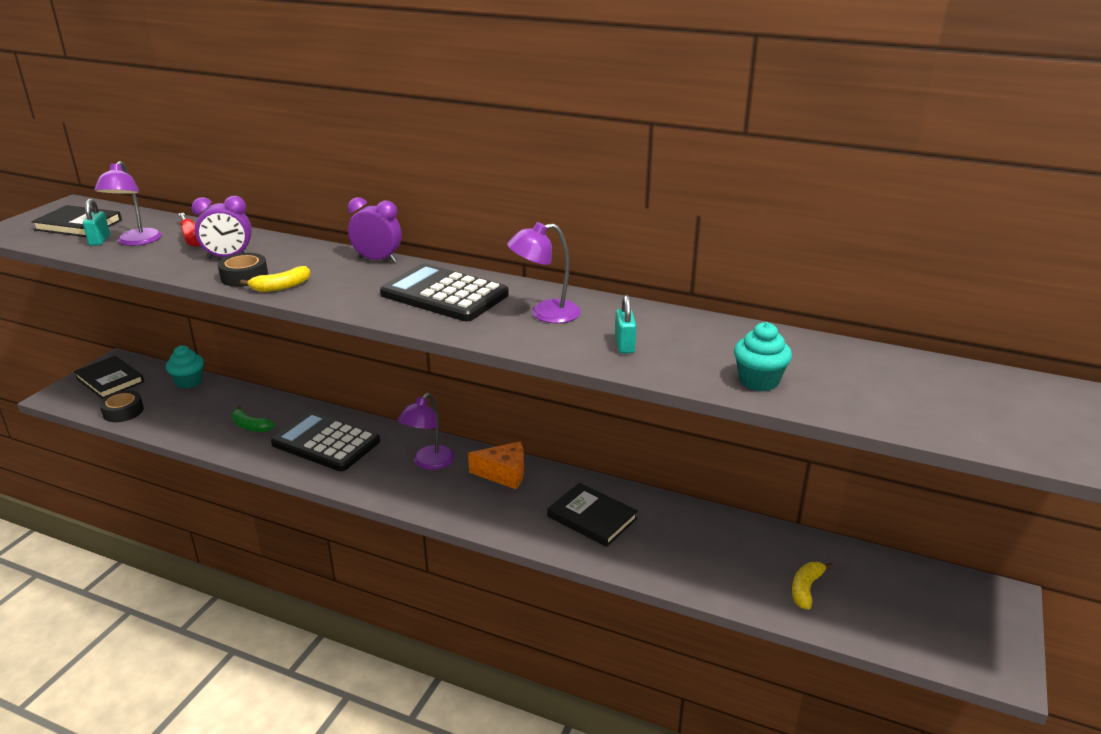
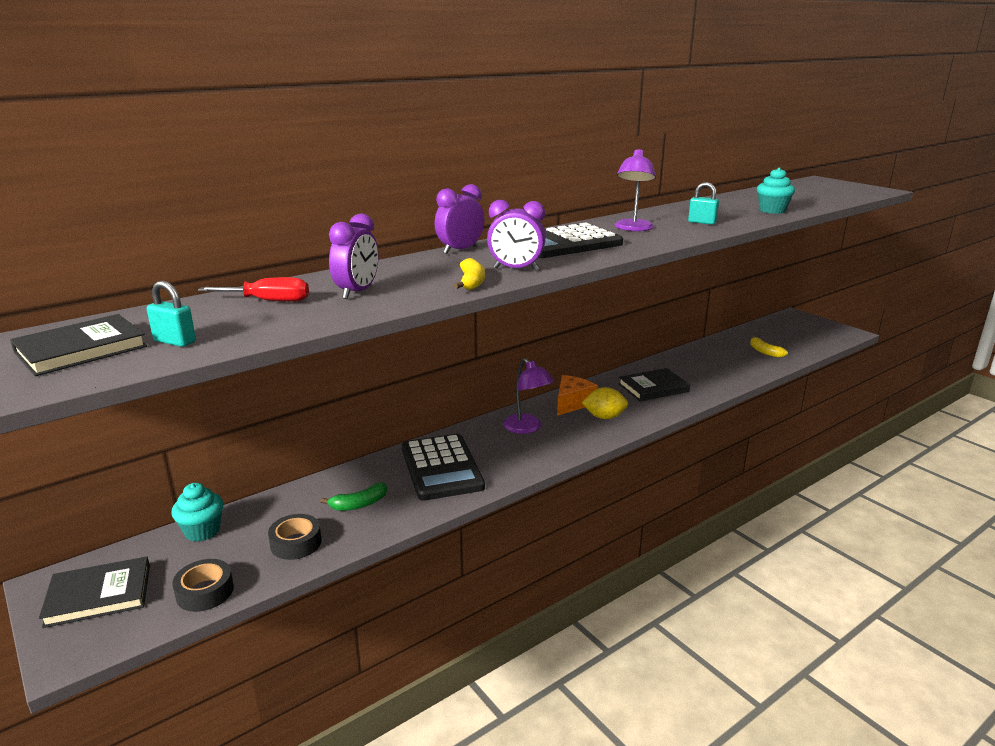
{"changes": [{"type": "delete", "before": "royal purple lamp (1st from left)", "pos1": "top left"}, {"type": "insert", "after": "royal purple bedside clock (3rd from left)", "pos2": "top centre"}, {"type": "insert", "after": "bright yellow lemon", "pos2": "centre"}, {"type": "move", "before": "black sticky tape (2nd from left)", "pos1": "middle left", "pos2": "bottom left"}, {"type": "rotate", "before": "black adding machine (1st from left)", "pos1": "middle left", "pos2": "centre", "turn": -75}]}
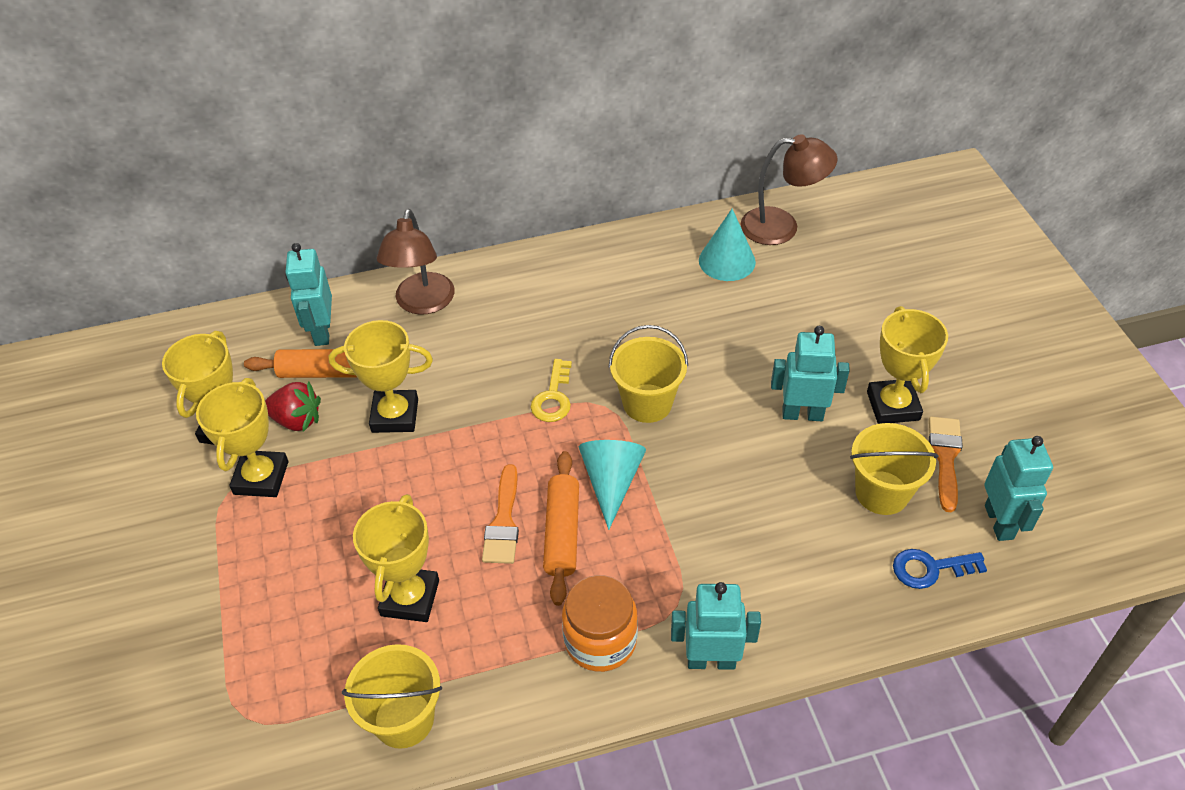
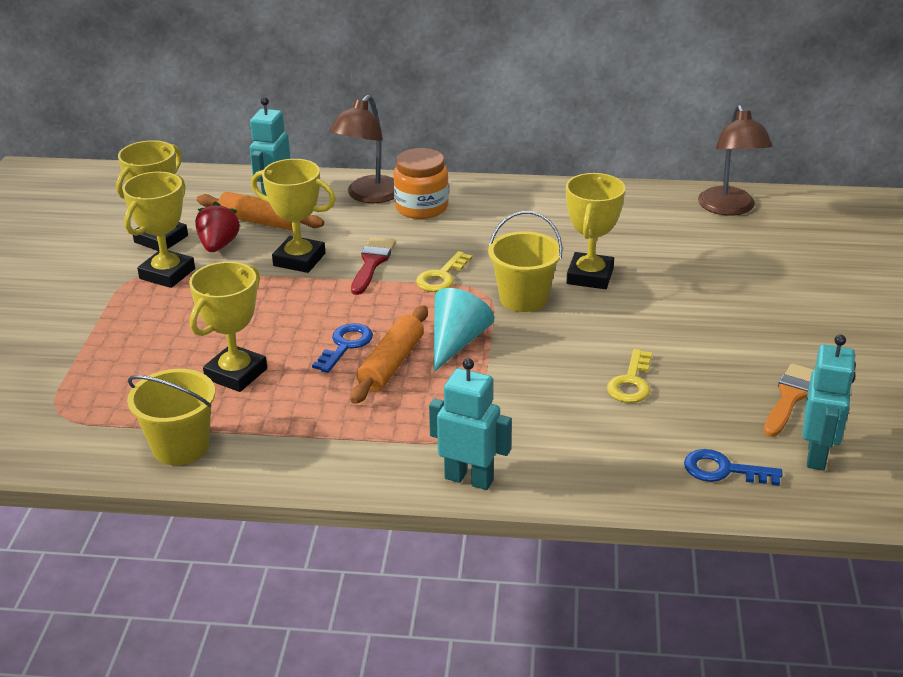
{"changes": [{"type": "delete", "before": "teal cone (2nd from left)", "pos1": "top centre"}, {"type": "delete", "before": "teal toy robot (3rd from left)", "pos1": "middle right"}, {"type": "delete", "before": "bright yellow bucket (3rd from left)", "pos1": "middle right"}, {"type": "insert", "after": "scarlet paint brush", "pos2": "centre"}, {"type": "insert", "after": "bright yellow key (2nd from left)", "pos2": "middle right"}, {"type": "move", "before": "bright orange jam jar", "pos1": "bottom centre", "pos2": "top centre"}, {"type": "move", "before": "bright yellow trophy (5th from left)", "pos1": "middle right", "pos2": "centre"}, {"type": "replace", "before": "bright orange paint brush (1st from left)", "after": "royal blue key (1st from left)", "pos1": "centre", "pos2": "centre"}, {"type": "rotate", "before": "scarlet strawberry", "pos1": "middle left", "pos2": "middle left", "turn": -120}, {"type": "rotate", "before": "dark brown lamp (2nd from left)", "pos1": "top centre", "pos2": "top right", "turn": 60}]}
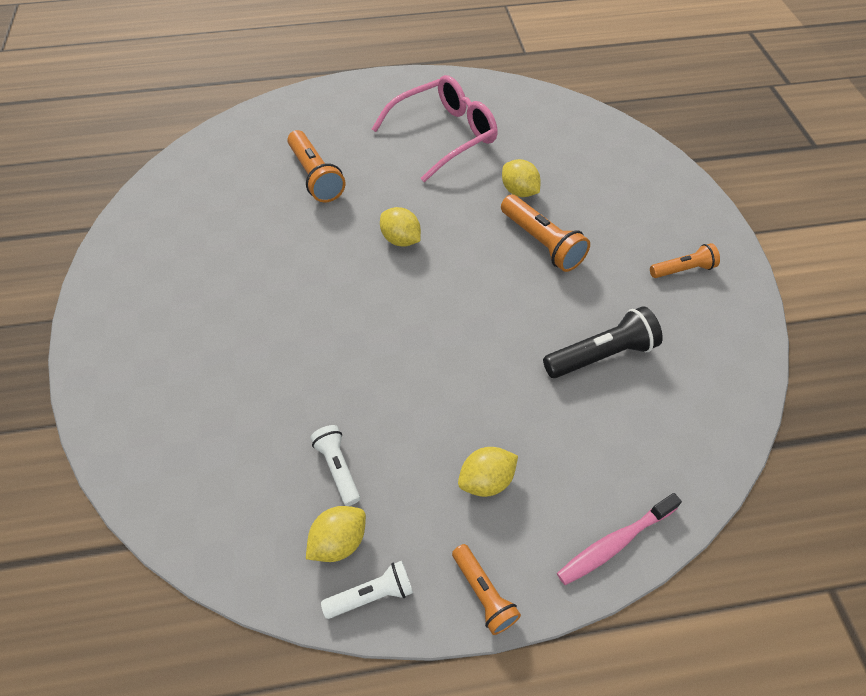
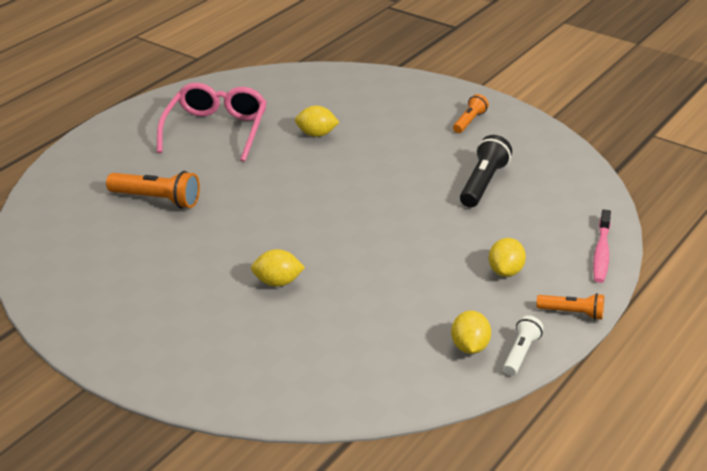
{"changes": [{"type": "delete", "before": "white torch (1st from left)", "pos1": "bottom centre"}, {"type": "delete", "before": "bright orange torch (3rd from left)", "pos1": "centre"}, {"type": "move", "before": "bright yellow lemon (2nd from left in the first image)", "after": "bright yellow lemon (1st from left)", "pos1": "top centre", "pos2": "centre"}]}
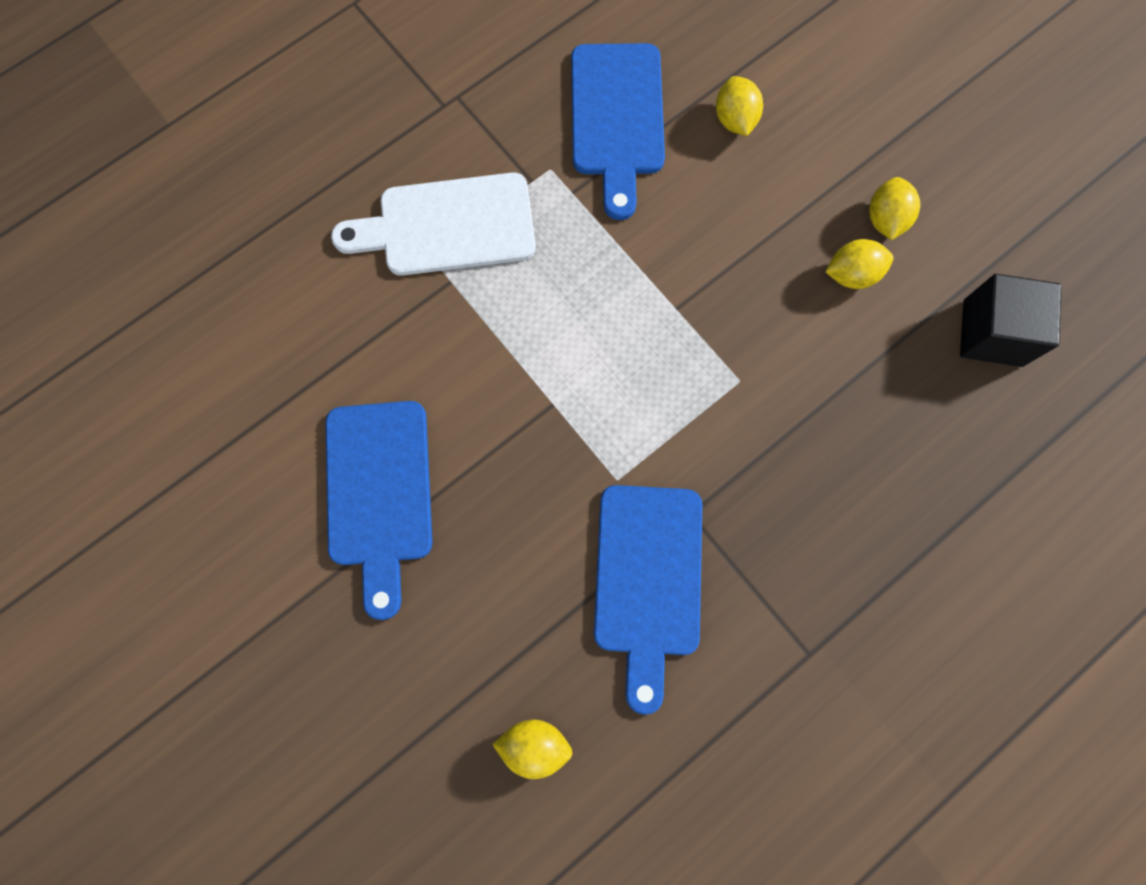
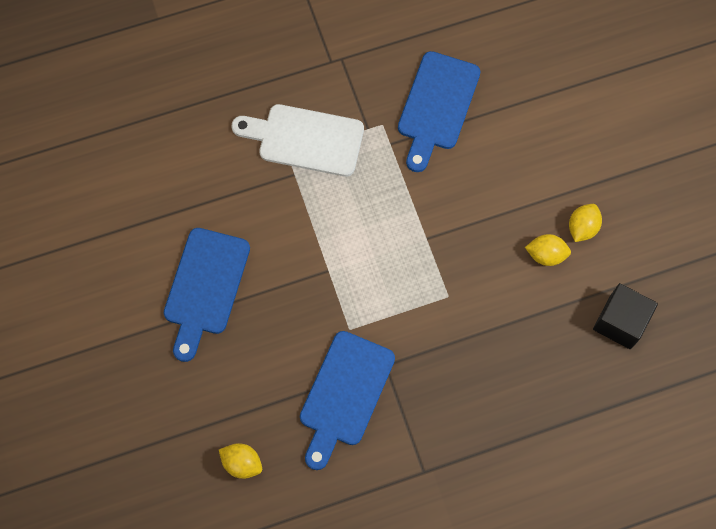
{"changes": [{"type": "delete", "before": "bright yellow lemon (2nd from left)", "pos1": "top centre"}]}
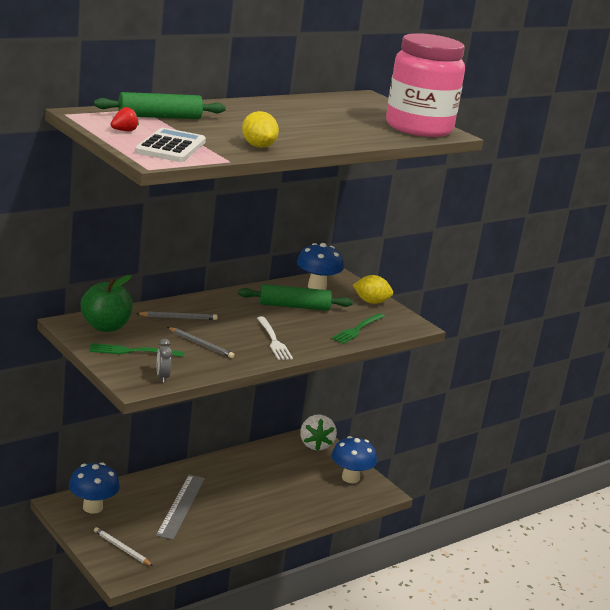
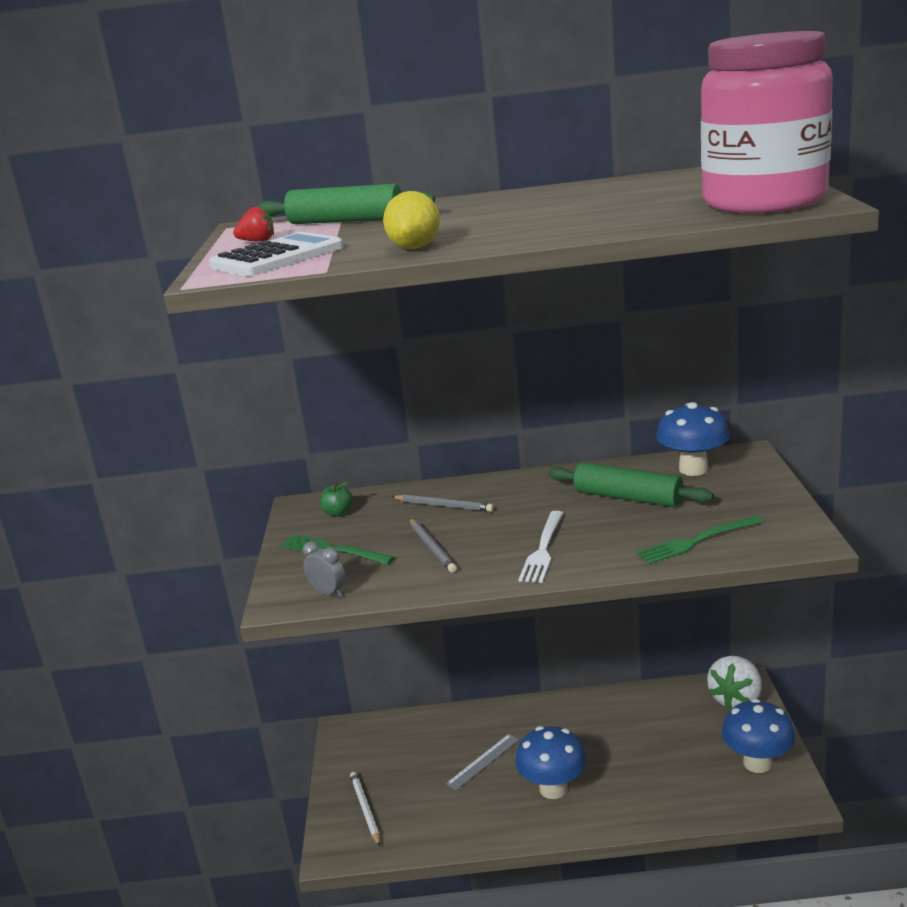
{"changes": [{"type": "delete", "before": "bright yellow lemon (2nd from left)", "pos1": "centre"}, {"type": "move", "before": "royal blue mushroom (1st from left)", "pos1": "bottom left", "pos2": "bottom centre"}, {"type": "rotate", "before": "gray bedside clock", "pos1": "middle left", "pos2": "centre", "turn": 105}, {"type": "resize", "before": "emerald toy apple", "pos1": "middle left", "pos2": "centre", "scale": 0.48}, {"type": "resize", "before": "gray ruler", "pos1": "bottom left", "pos2": "bottom centre", "scale": 0.6}]}
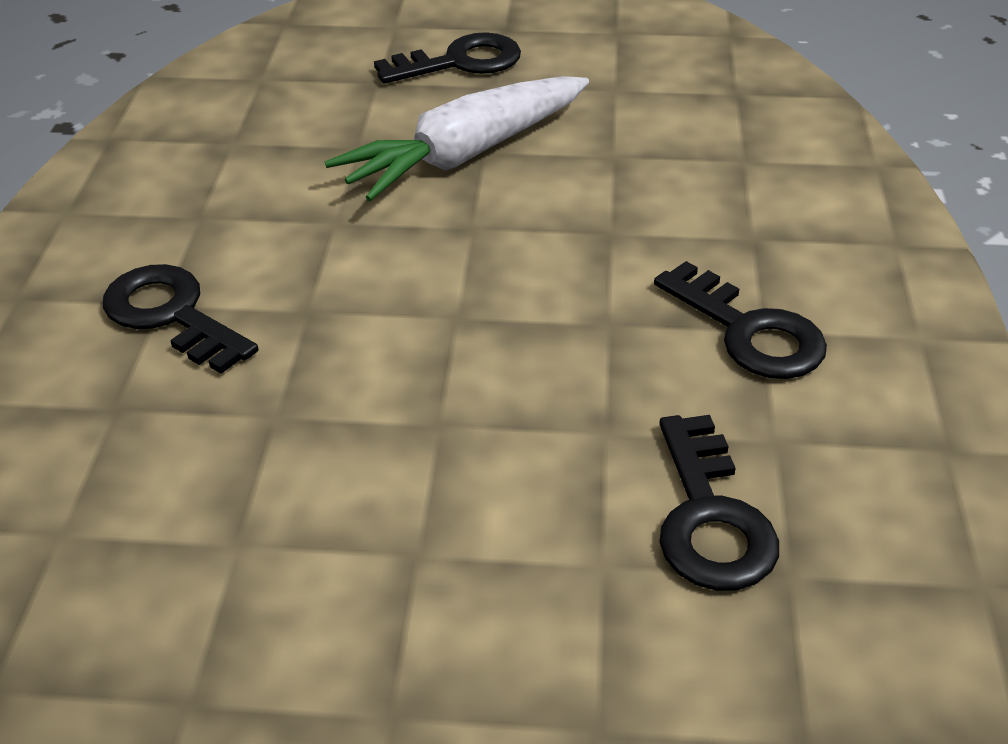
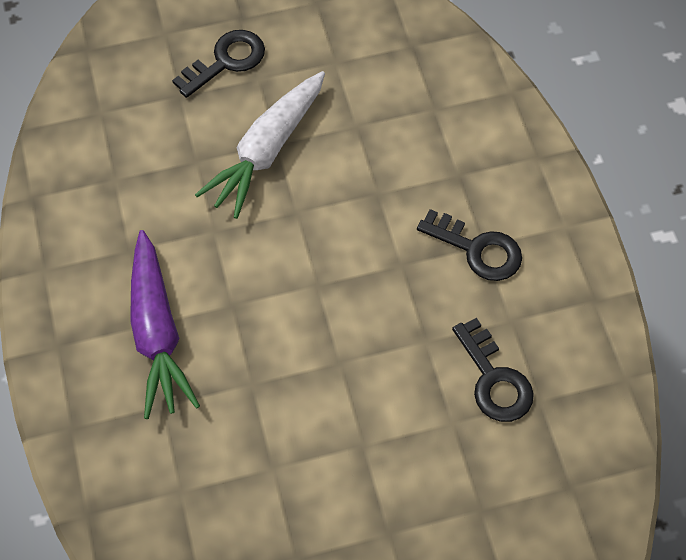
{"changes": [{"type": "replace", "before": "black key (1st from left)", "after": "royal purple toy carrot", "pos1": "middle left", "pos2": "middle left"}]}
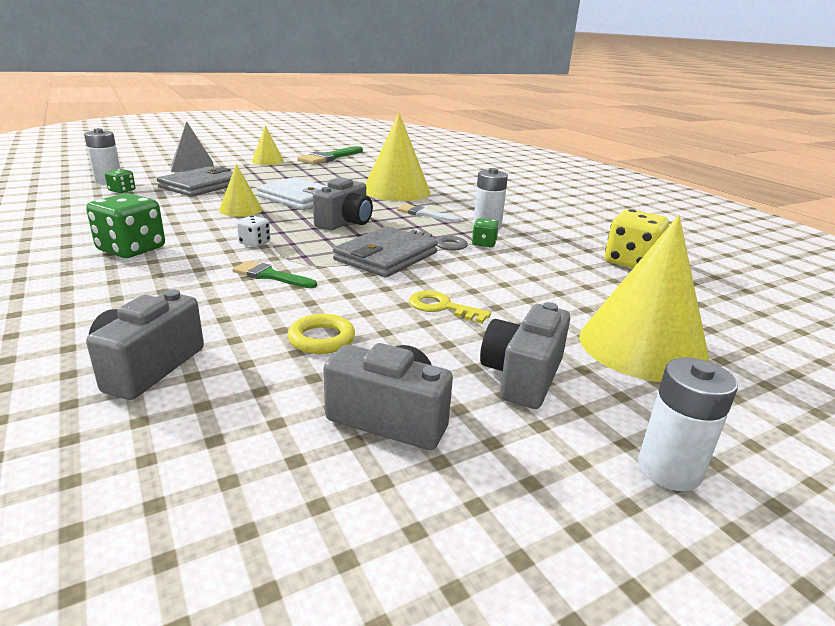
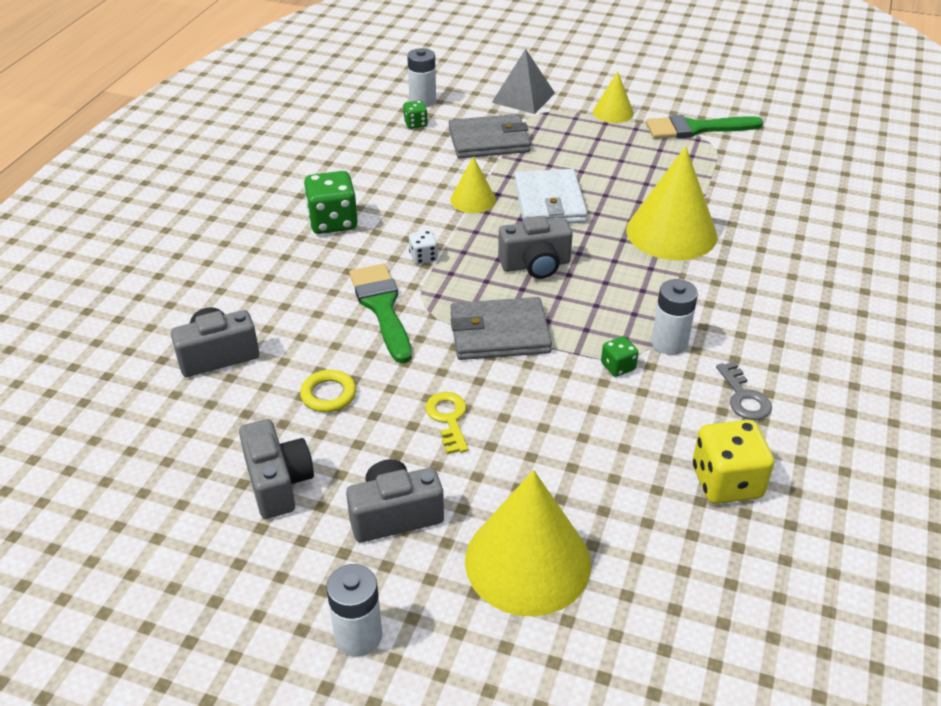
{"changes": [{"type": "delete", "before": "white paint brush", "pos1": "centre"}, {"type": "move", "before": "gray key", "pos1": "centre", "pos2": "middle right"}, {"type": "resize", "before": "emerald paint brush (1st from left)", "pos1": "middle left", "pos2": "centre", "scale": 1.7}]}
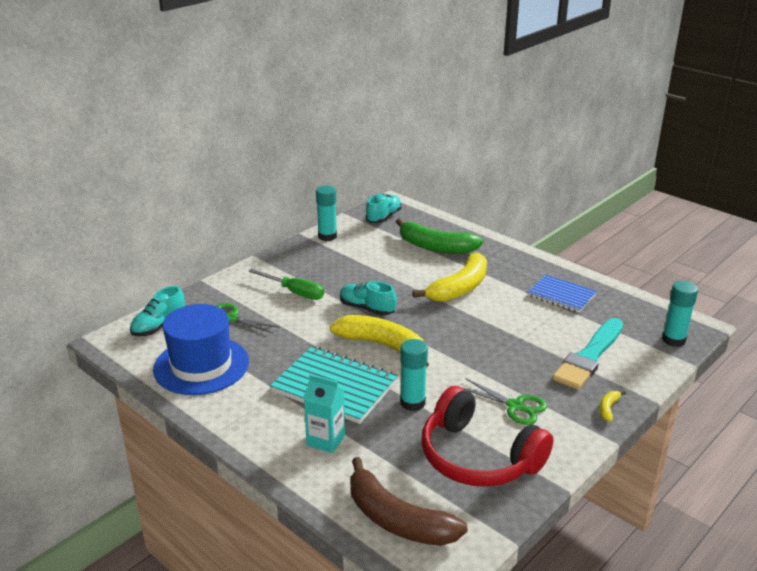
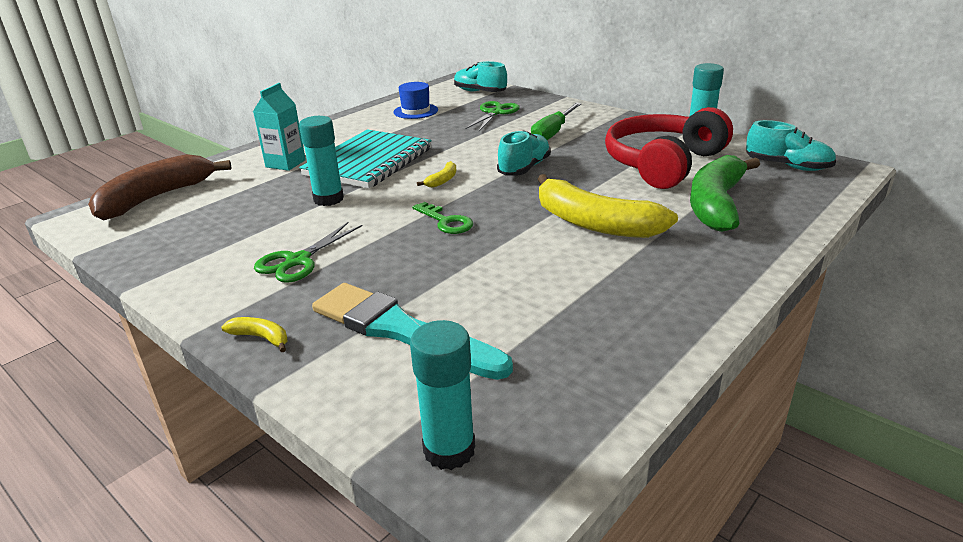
{"changes": [{"type": "delete", "before": "royal blue exercise book", "pos1": "middle right"}, {"type": "insert", "after": "emerald key", "pos2": "centre"}, {"type": "move", "before": "scarlet headphones", "pos1": "bottom centre", "pos2": "top right"}, {"type": "resize", "before": "royal blue top hat", "pos1": "middle left", "pos2": "top centre", "scale": 0.51}, {"type": "resize", "before": "bright yellow banana (1st from left in the first image)", "pos1": "centre", "pos2": "top centre", "scale": 0.41}]}
